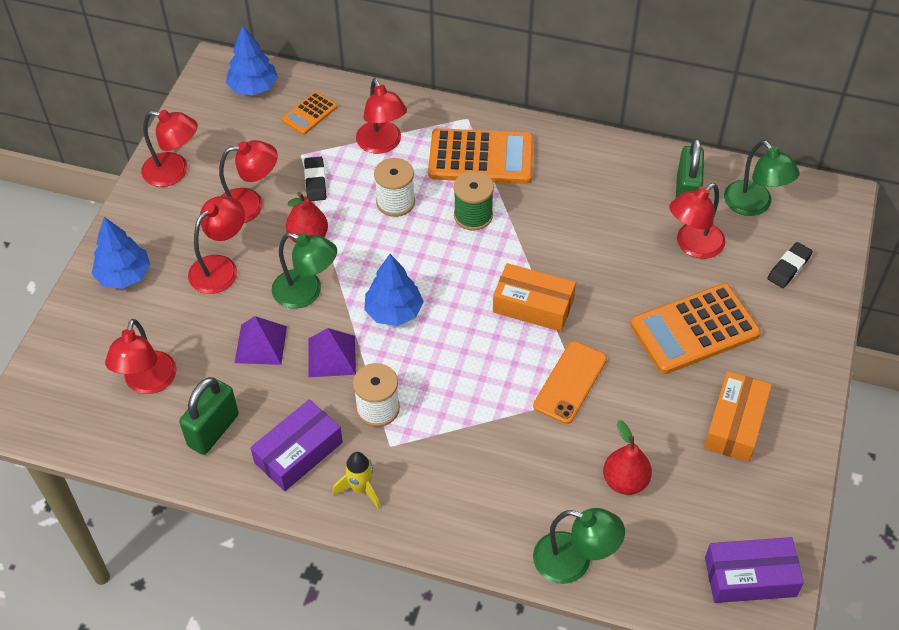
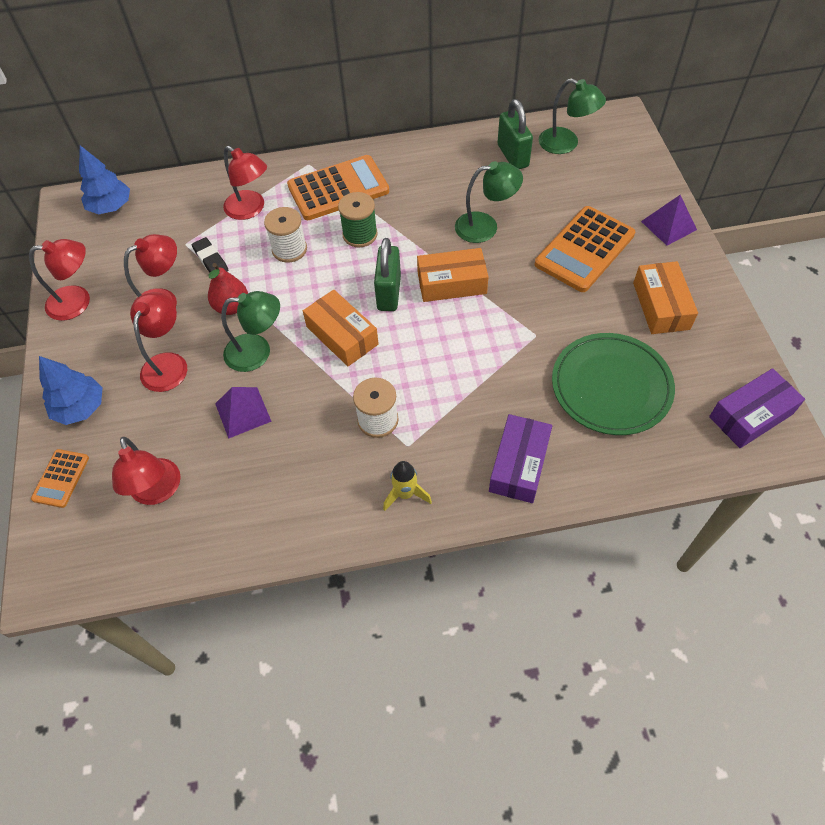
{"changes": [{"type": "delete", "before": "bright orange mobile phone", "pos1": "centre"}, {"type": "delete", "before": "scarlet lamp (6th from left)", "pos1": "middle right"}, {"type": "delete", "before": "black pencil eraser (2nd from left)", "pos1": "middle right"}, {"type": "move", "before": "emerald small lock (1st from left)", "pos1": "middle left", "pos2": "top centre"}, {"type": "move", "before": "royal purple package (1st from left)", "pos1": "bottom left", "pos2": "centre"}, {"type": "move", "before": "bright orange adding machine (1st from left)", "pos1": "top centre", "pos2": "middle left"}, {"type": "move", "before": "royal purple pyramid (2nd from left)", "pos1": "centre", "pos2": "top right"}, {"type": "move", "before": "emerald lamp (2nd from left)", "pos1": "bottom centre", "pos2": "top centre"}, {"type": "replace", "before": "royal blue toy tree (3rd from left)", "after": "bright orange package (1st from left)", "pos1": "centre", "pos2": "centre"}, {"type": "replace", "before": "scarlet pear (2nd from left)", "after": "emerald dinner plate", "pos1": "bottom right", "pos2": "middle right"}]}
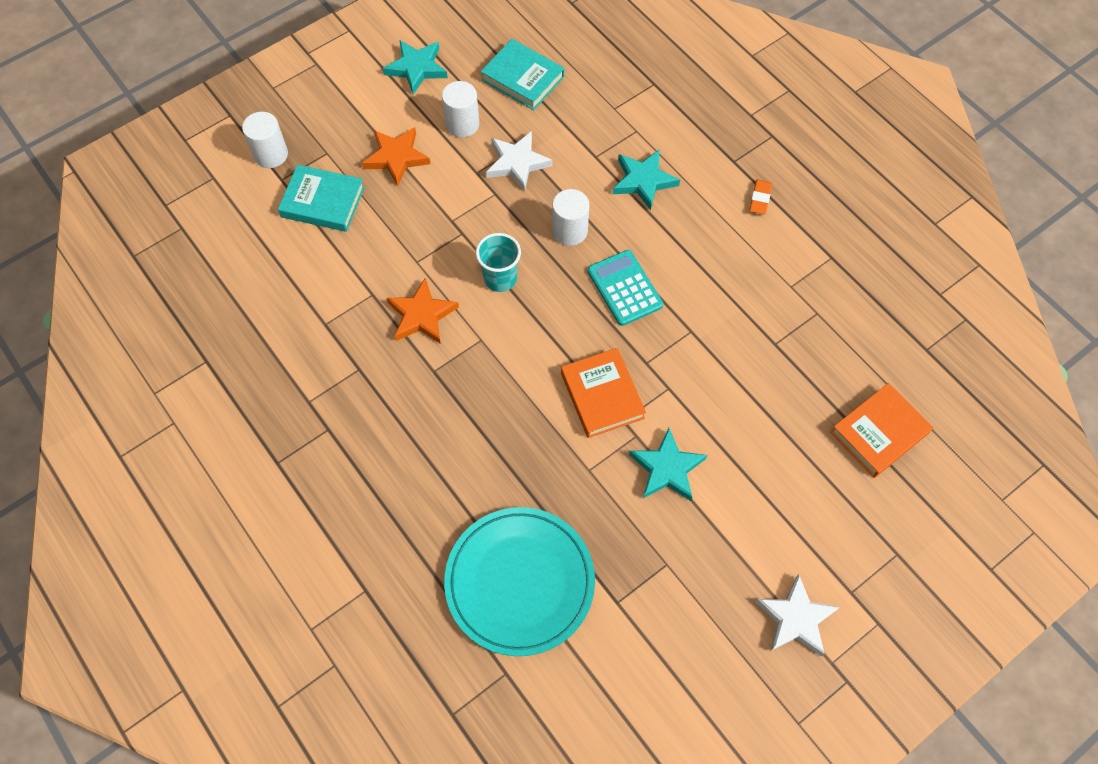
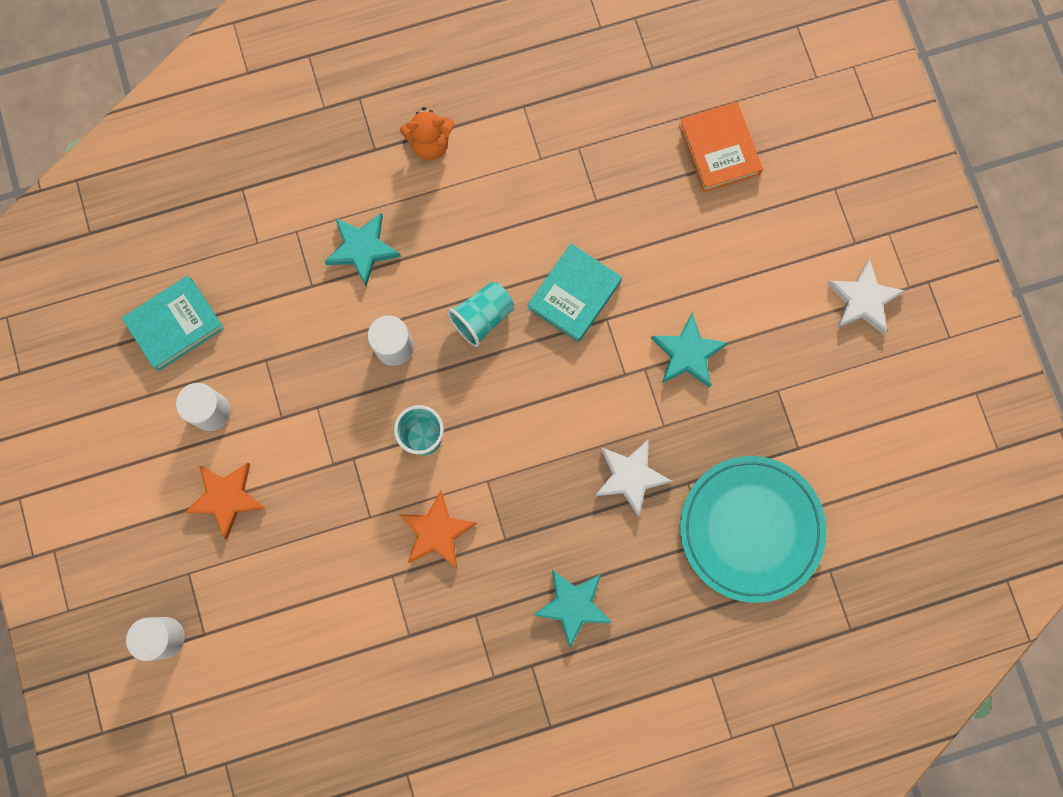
{"changes": [{"type": "delete", "before": "bright orange hardback (1st from left)", "pos1": "centre"}, {"type": "move", "before": "teal hardback (1st from left in the first image)", "after": "teal hardback (2nd from left)", "pos1": "top left", "pos2": "centre"}, {"type": "move", "before": "teal star (1st from left in the first image)", "after": "teal star (2nd from left)", "pos1": "top centre", "pos2": "bottom centre"}, {"type": "move", "before": "white star (1st from left)", "pos1": "top centre", "pos2": "centre"}, {"type": "replace", "before": "teal adding machine", "after": "teal tumbler (2nd from left)", "pos1": "centre", "pos2": "centre"}, {"type": "replace", "before": "bright orange pencil eraser", "after": "bright orange teddy bear", "pos1": "top right", "pos2": "top centre"}]}
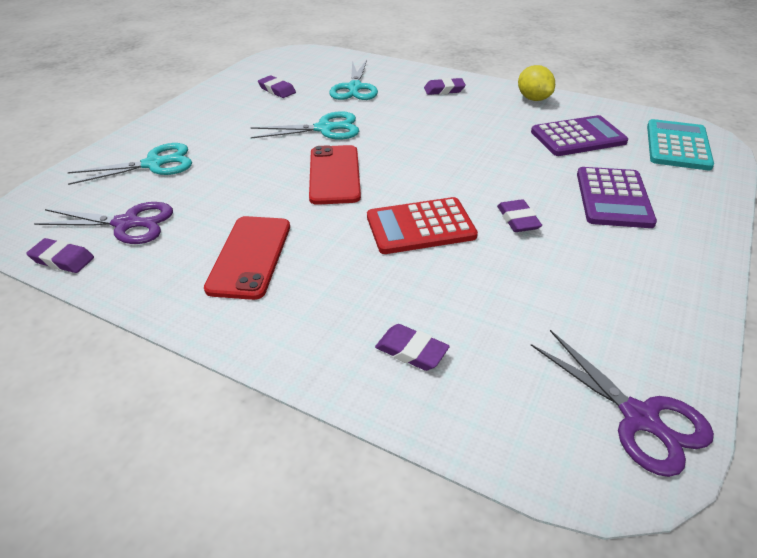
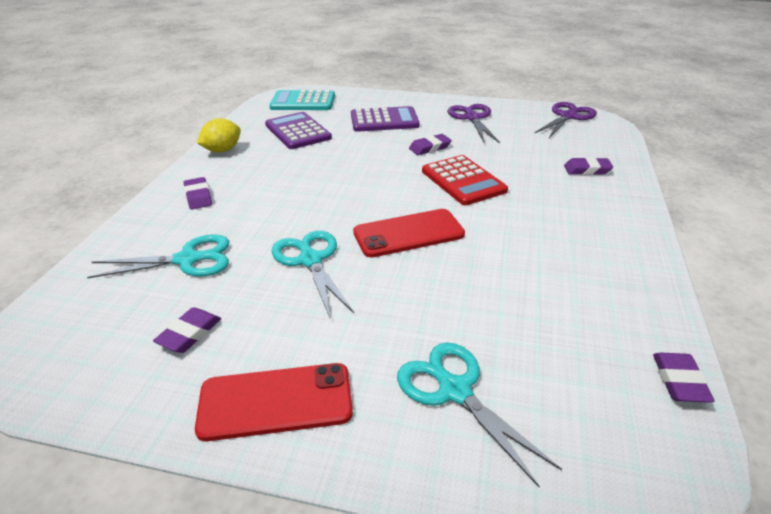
{"changes": [{"type": "move", "before": "royal purple scissors (1st from left)", "pos1": "middle left", "pos2": "top centre"}, {"type": "move", "before": "scarlet mobile phone (1st from left)", "pos1": "middle left", "pos2": "bottom centre"}, {"type": "rotate", "before": "royal purple pencil eraser (3rd from left in the first image)", "pos1": "centre", "pos2": "top right", "turn": 75}]}
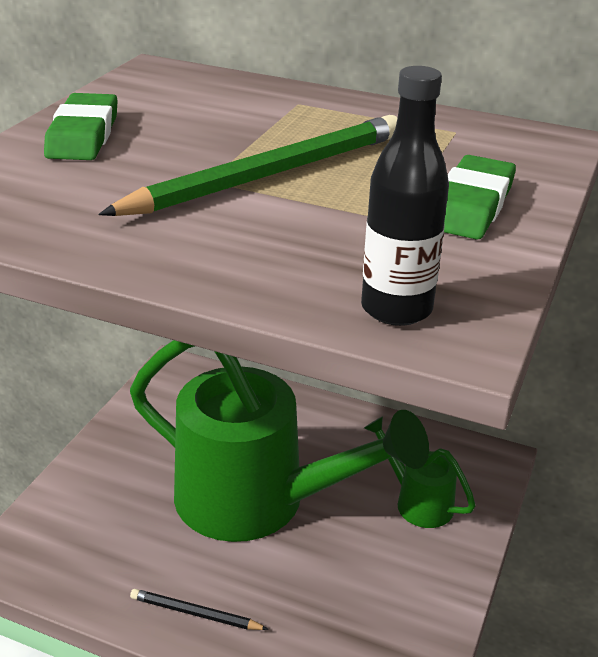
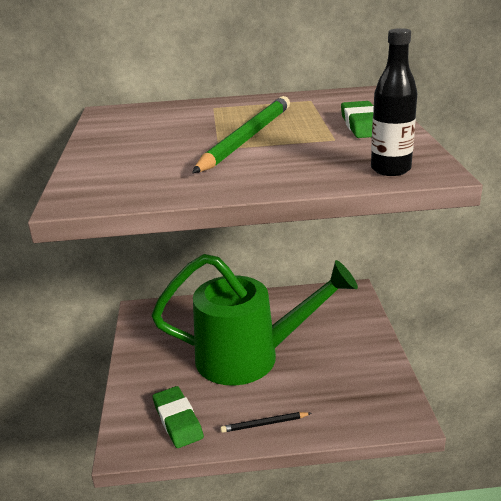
{"changes": [{"type": "delete", "before": "emerald watering pot (2nd from left)", "pos1": "bottom right"}, {"type": "move", "before": "emerald pencil eraser (1st from left)", "pos1": "top left", "pos2": "bottom centre"}]}
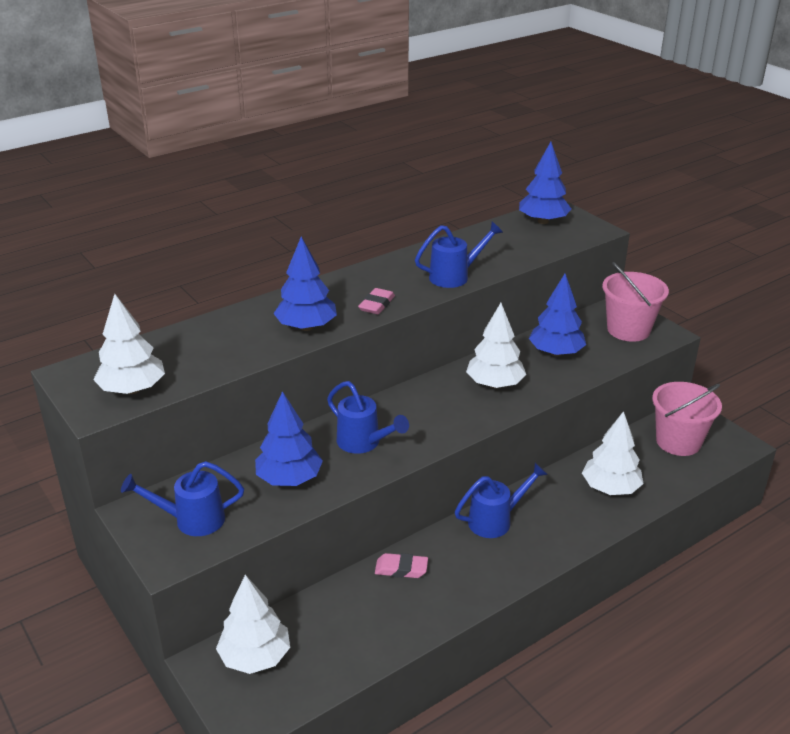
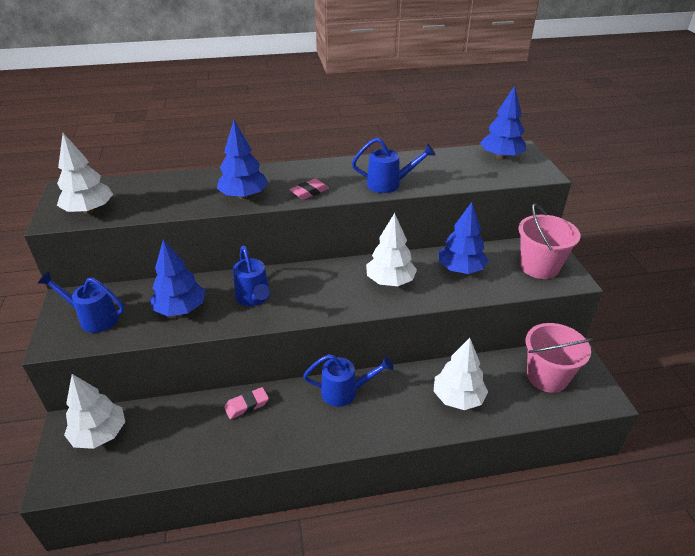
{"changes": [{"type": "rotate", "before": "rose-pink pencil eraser (2nd from left in the first image)", "pos1": "bottom centre", "pos2": "bottom centre", "turn": -60}]}
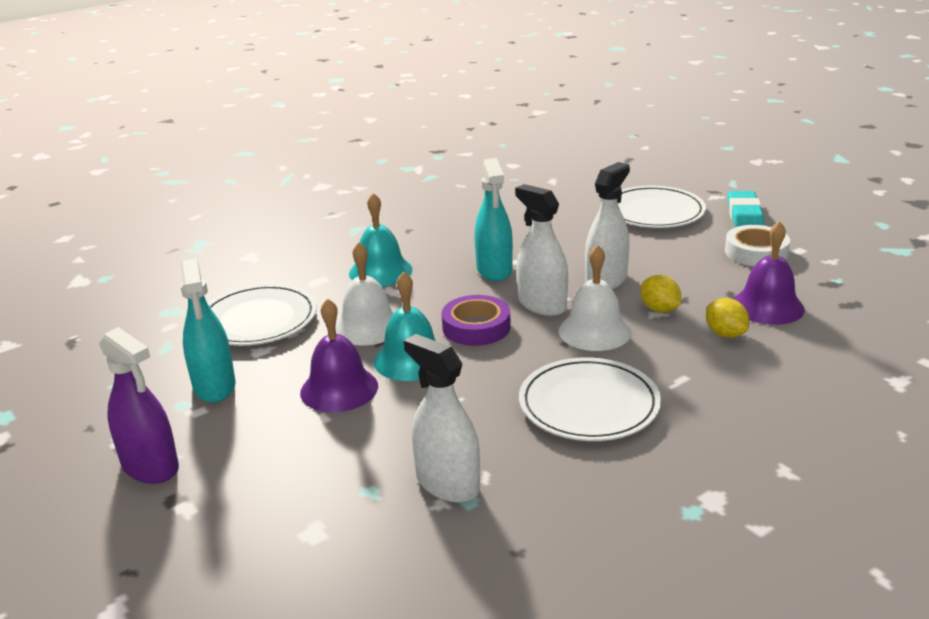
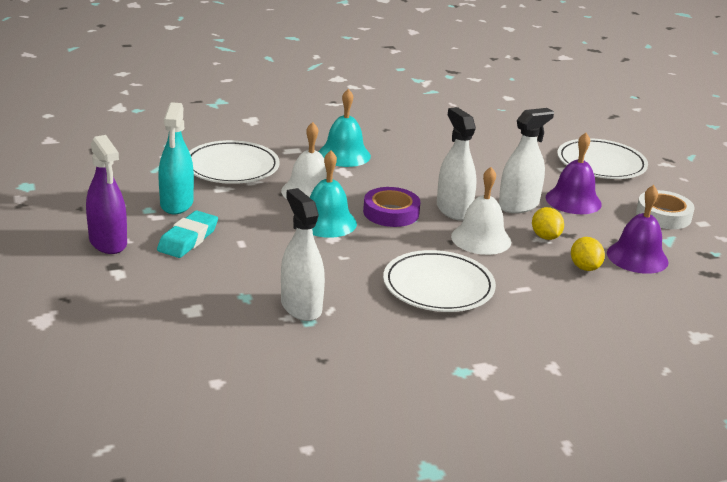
{"changes": [{"type": "delete", "before": "teal spray bottle (2nd from left)", "pos1": "centre"}, {"type": "move", "before": "royal purple school bell (1st from left)", "pos1": "centre", "pos2": "middle right"}, {"type": "move", "before": "teal pencil eraser", "pos1": "middle right", "pos2": "middle left"}]}
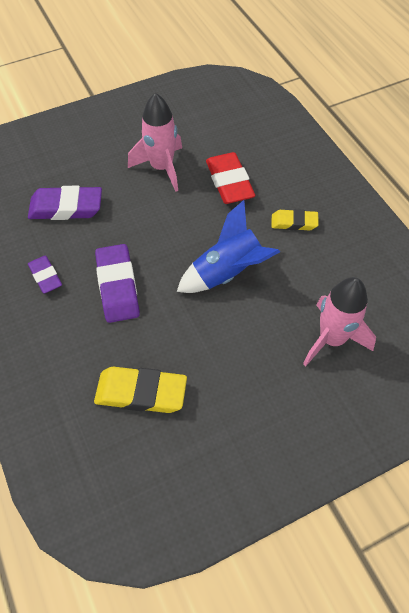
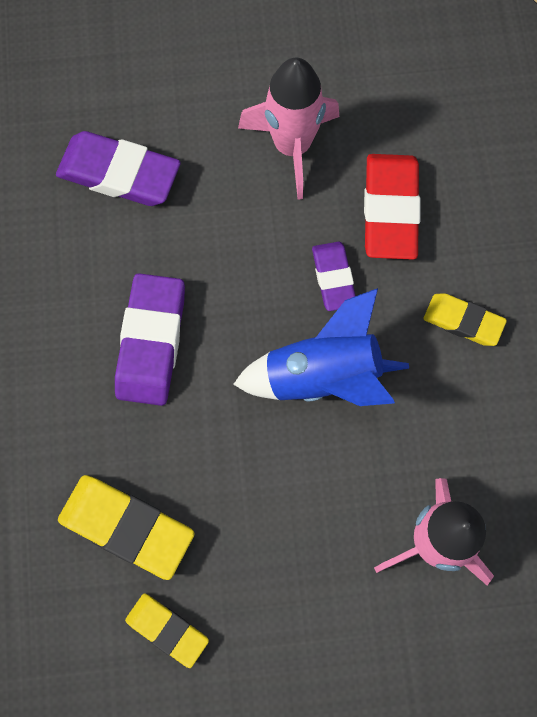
{"changes": [{"type": "insert", "after": "bright yellow pencil eraser (2nd from left)", "pos2": "bottom left"}, {"type": "move", "before": "royal purple pencil eraser (1st from left in the first image)", "after": "royal purple pencil eraser (3rd from left)", "pos1": "middle left", "pos2": "centre"}]}
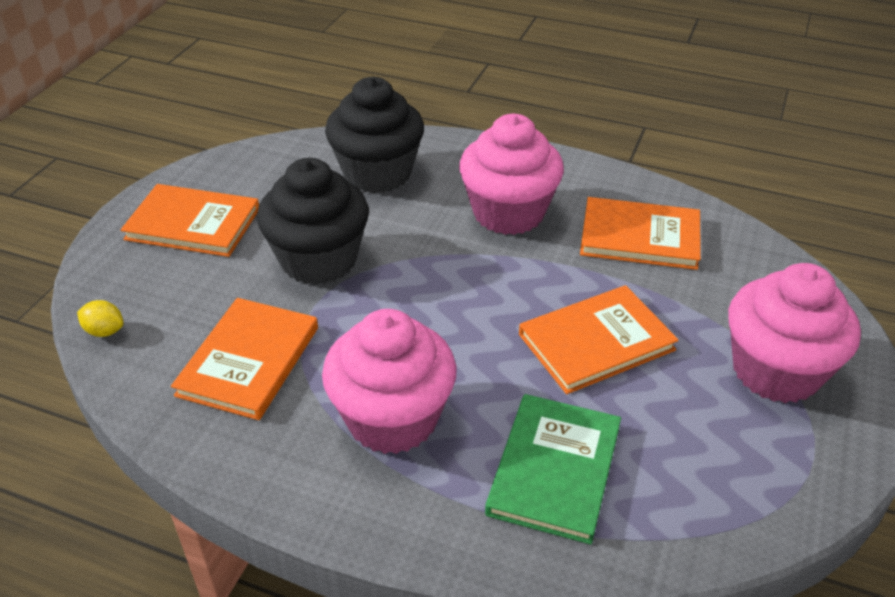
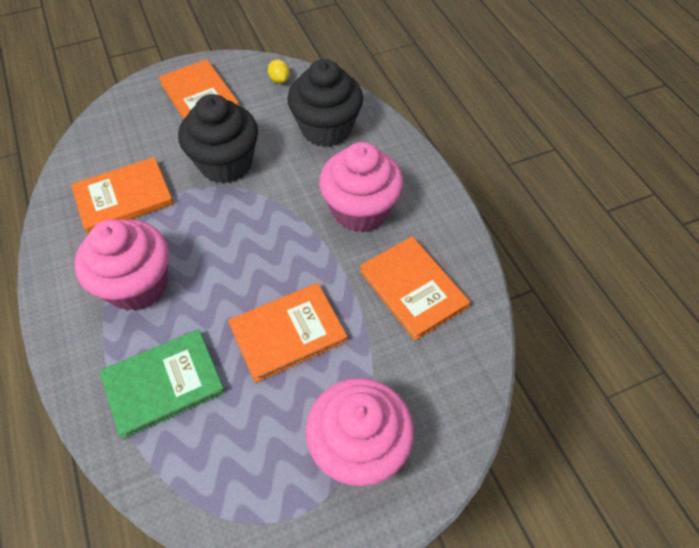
{"changes": [{"type": "move", "before": "bright yellow lemon", "pos1": "middle left", "pos2": "top centre"}, {"type": "rotate", "before": "bright orange hardback (3rd from left)", "pos1": "middle right", "pos2": "centre", "turn": -45}]}
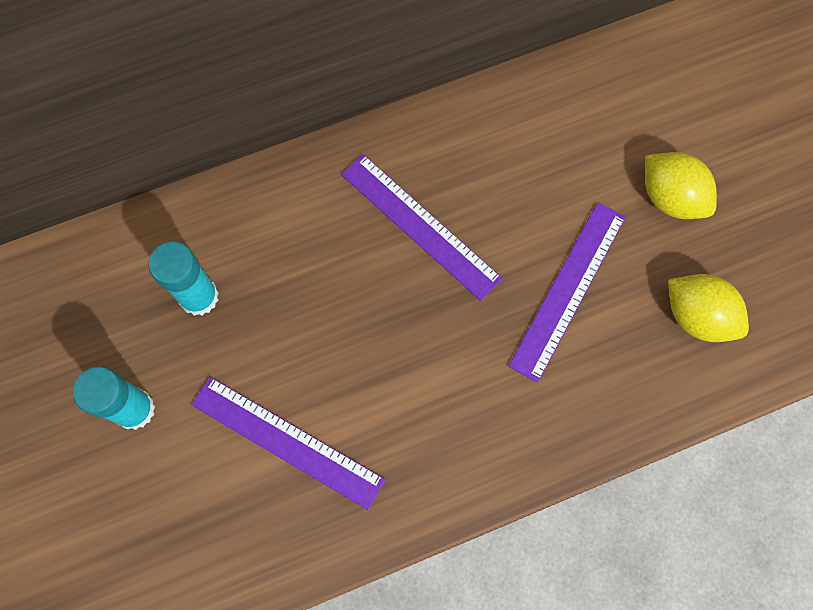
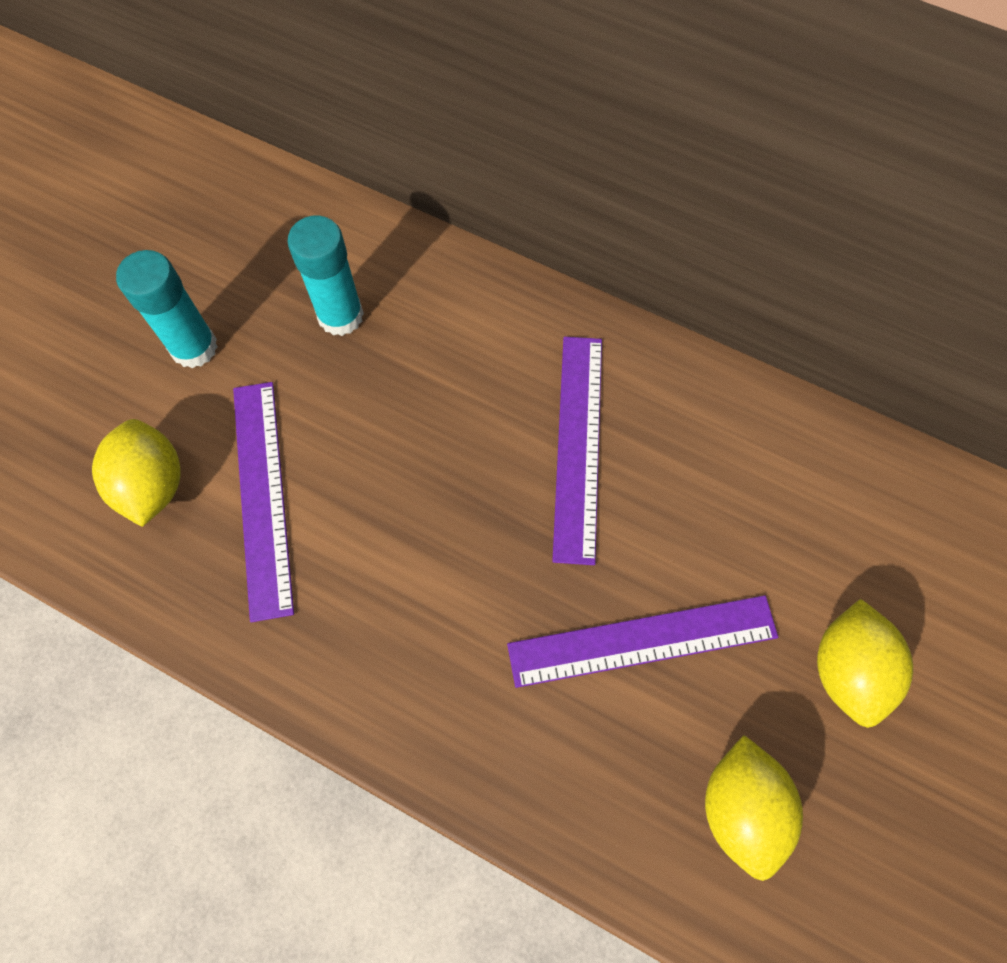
{"changes": [{"type": "insert", "after": "bright yellow lemon (1st from left)", "pos2": "middle left"}]}
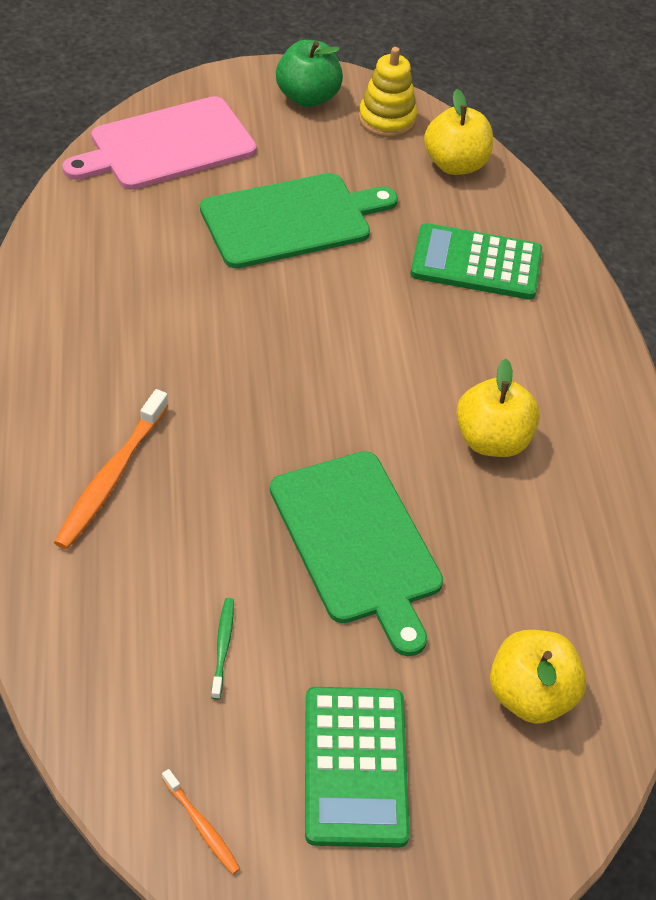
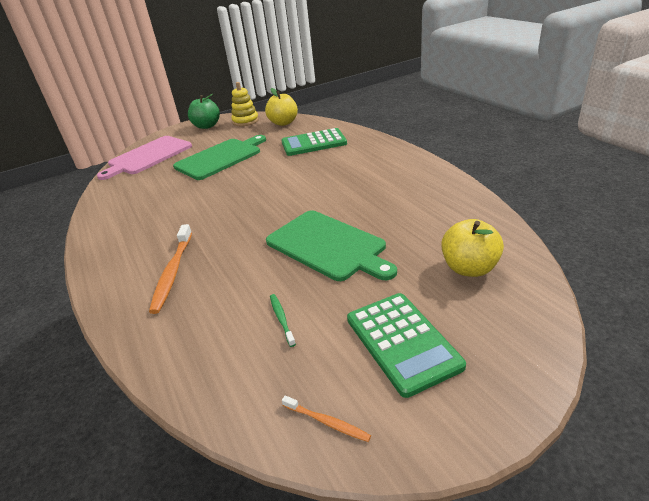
{"changes": [{"type": "delete", "before": "bright yellow toy apple (2nd from left)", "pos1": "middle right"}]}
